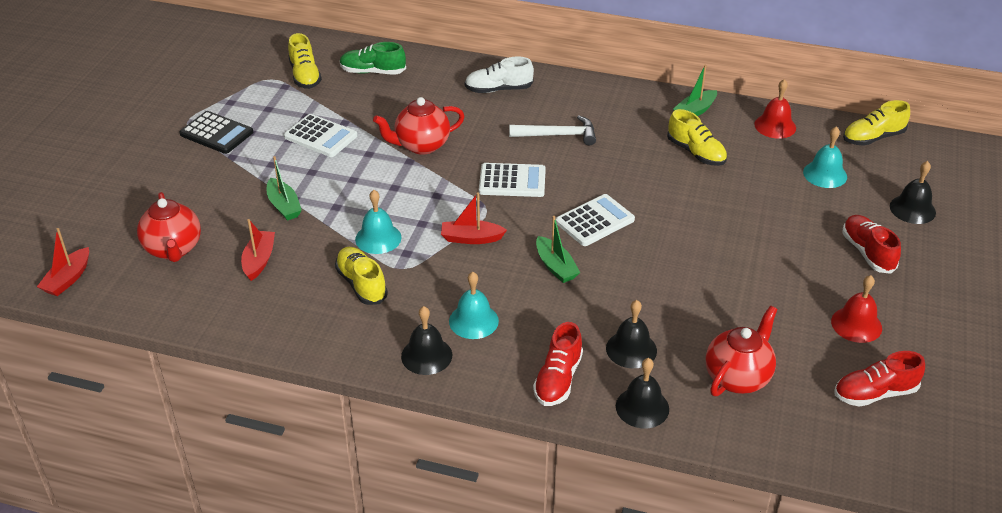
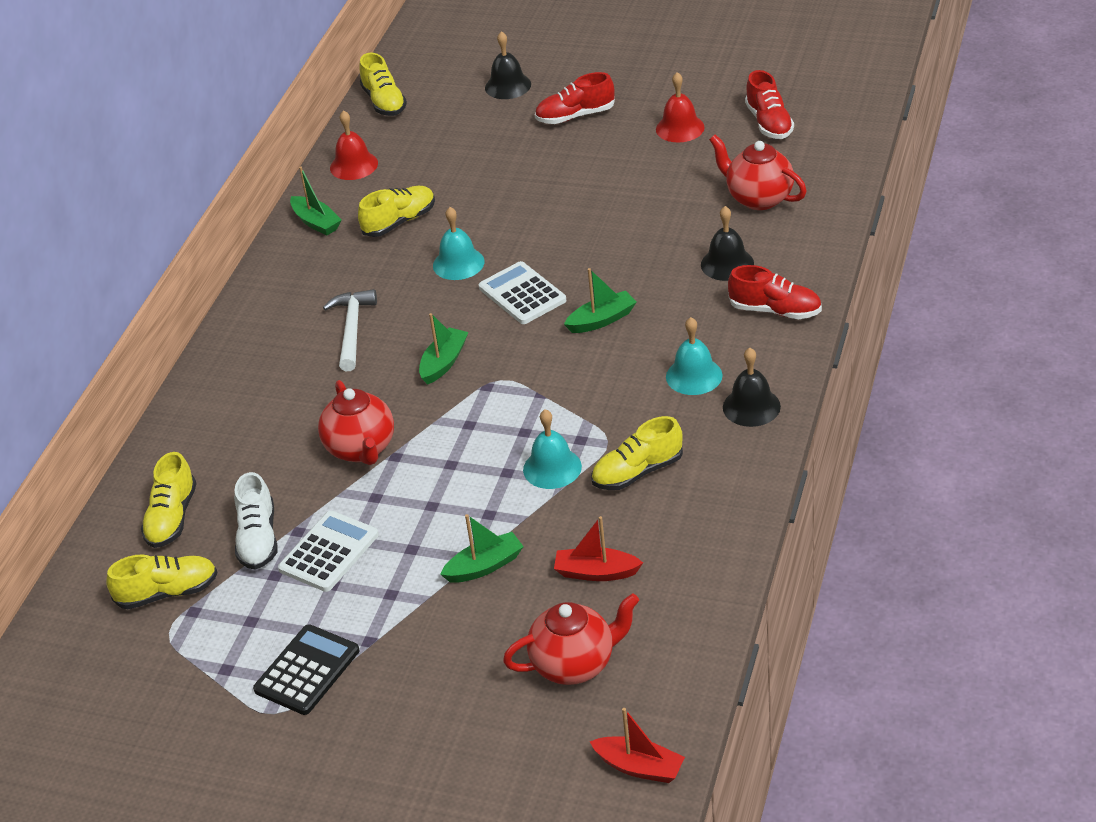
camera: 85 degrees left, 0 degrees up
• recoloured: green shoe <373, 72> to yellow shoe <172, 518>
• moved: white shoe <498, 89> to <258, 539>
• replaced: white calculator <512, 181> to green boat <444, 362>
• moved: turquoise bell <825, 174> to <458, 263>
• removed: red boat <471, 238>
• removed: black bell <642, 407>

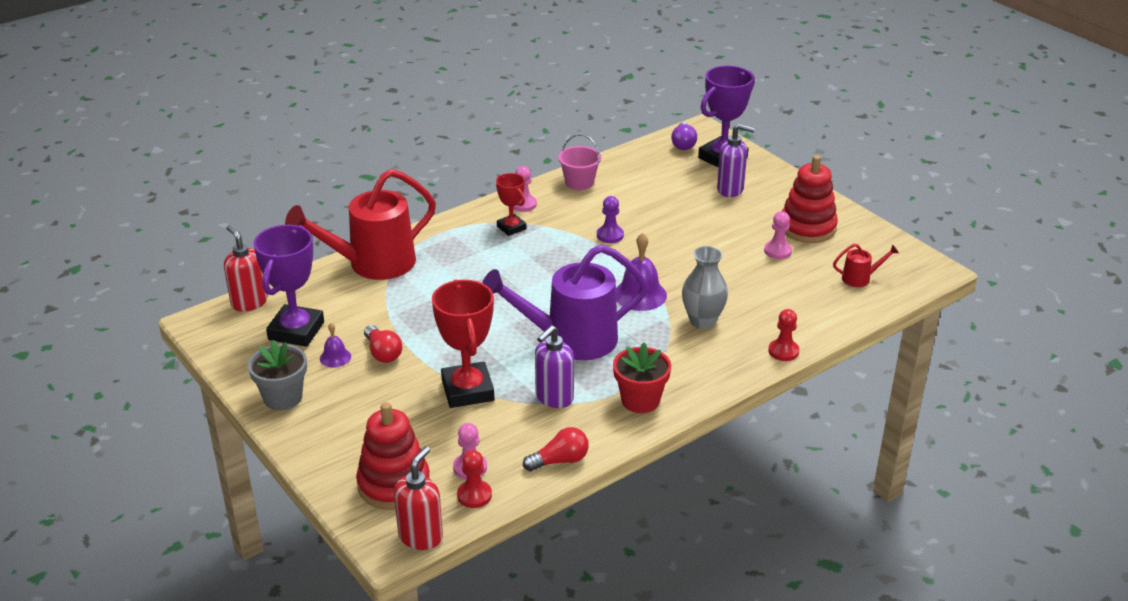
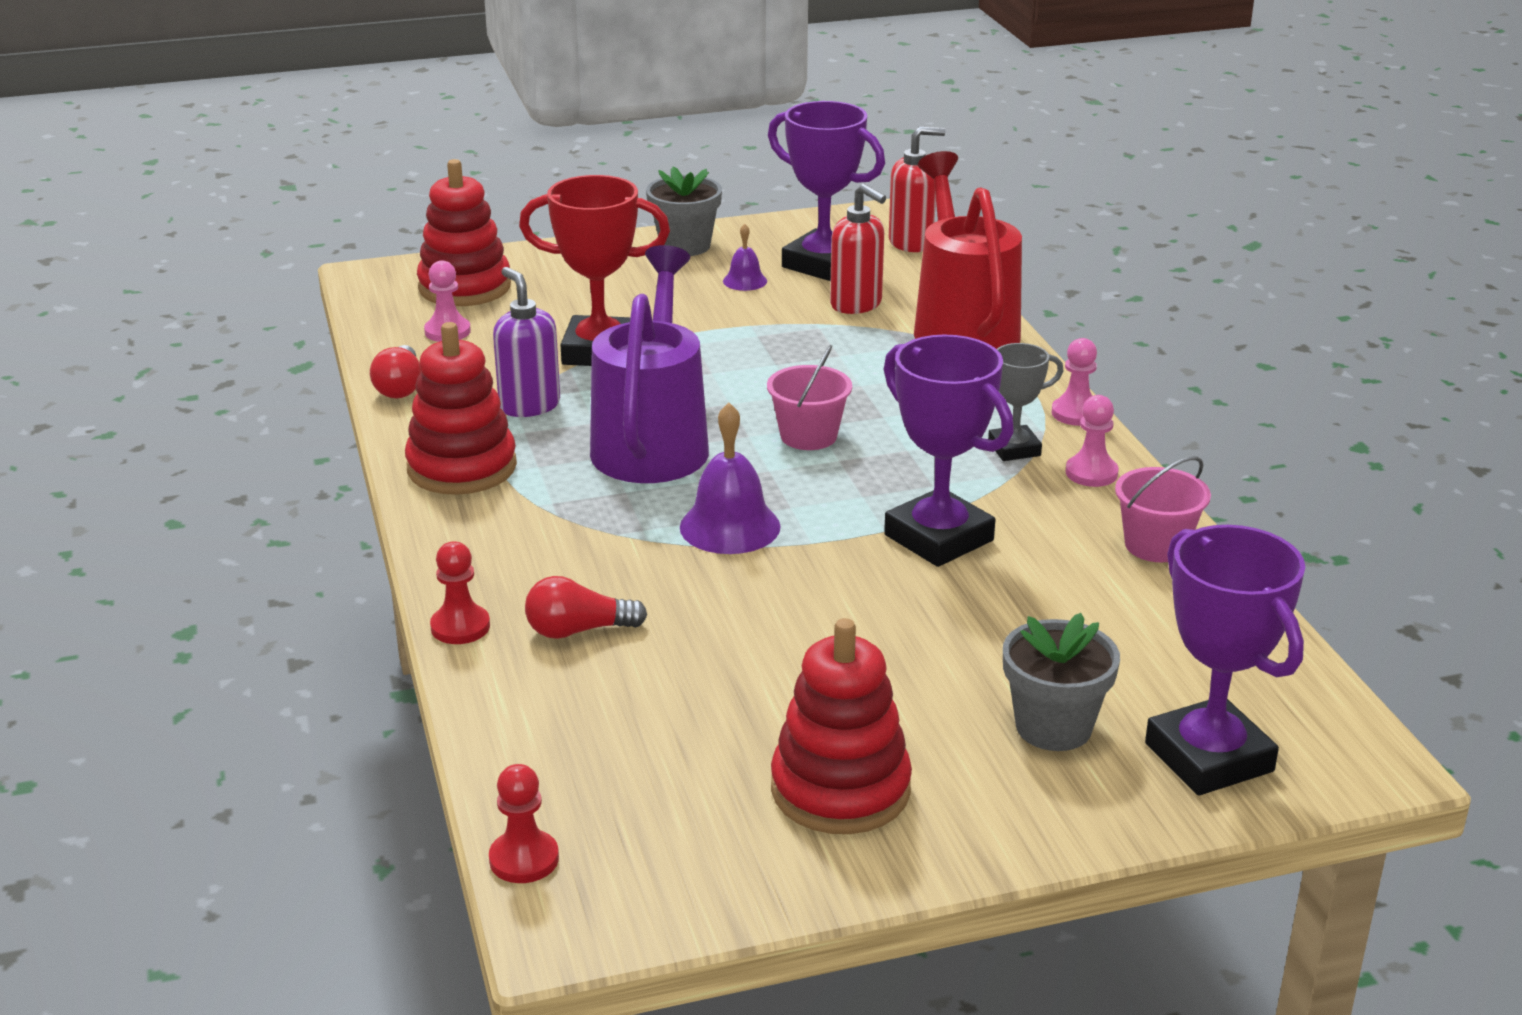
camera: 110 degrees right, 5 degrees down
• replaced: red flower pot <640, 400> to red stacking toy <462, 467>
• moved: red pawn <474, 495> to <524, 859>
• moved: red light bulb <383, 353> to <578, 630>
• added: pink bucket <808, 436>
• moved: red soap dispenser <421, 536> to <856, 305>
• replaced: purple pawn <610, 235> to purple trophy <938, 538>
• recoloured: red trophy <511, 228> to grey trophy <1014, 449>
• replaced: purple soap dispenser <730, 190> to grey flower pot <1053, 727>
• moved: pink pawn <777, 251> to <1076, 413>
• removed: purple light bulb <683, 144>
• removed: grey vase <702, 321>
• removed: red watering can <860, 278>

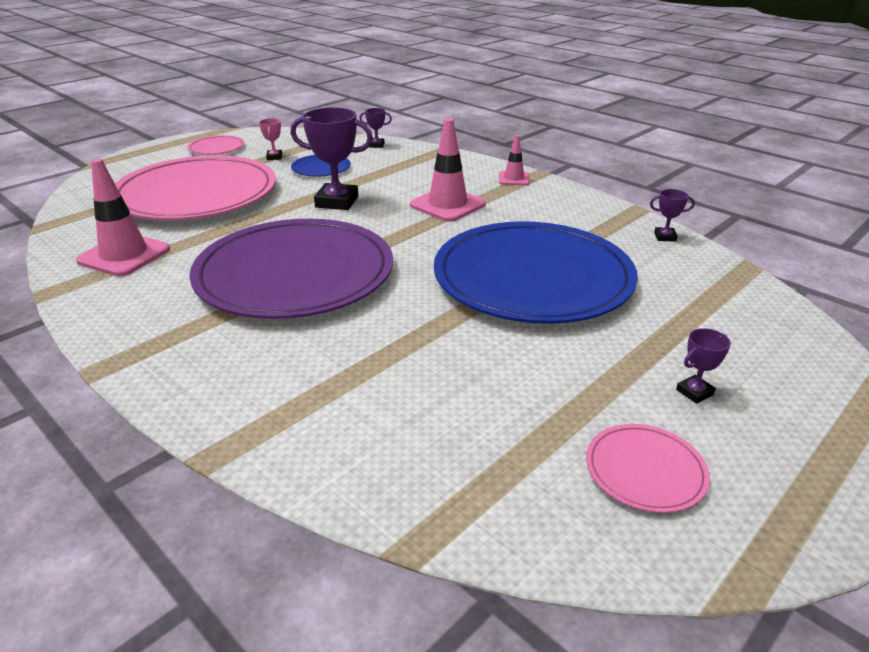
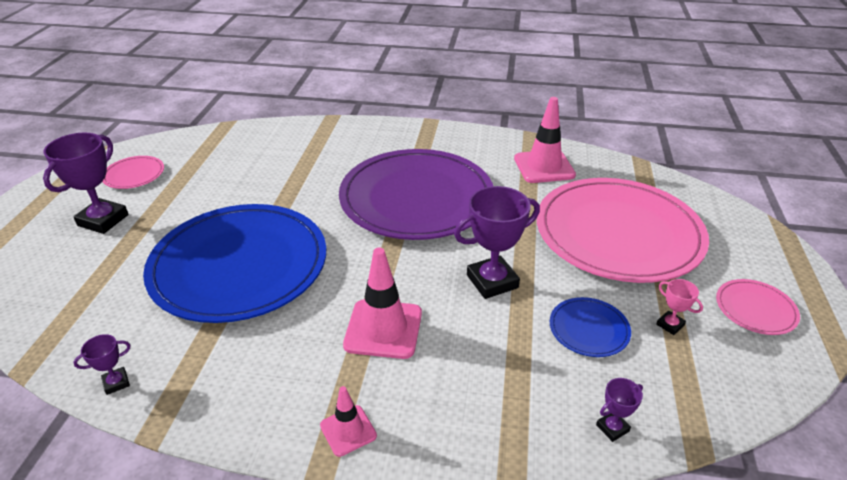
camera: 145 degrees right, 5 degrees up
• resized: purple trophy <694, 392> = <103, 220> x2.09

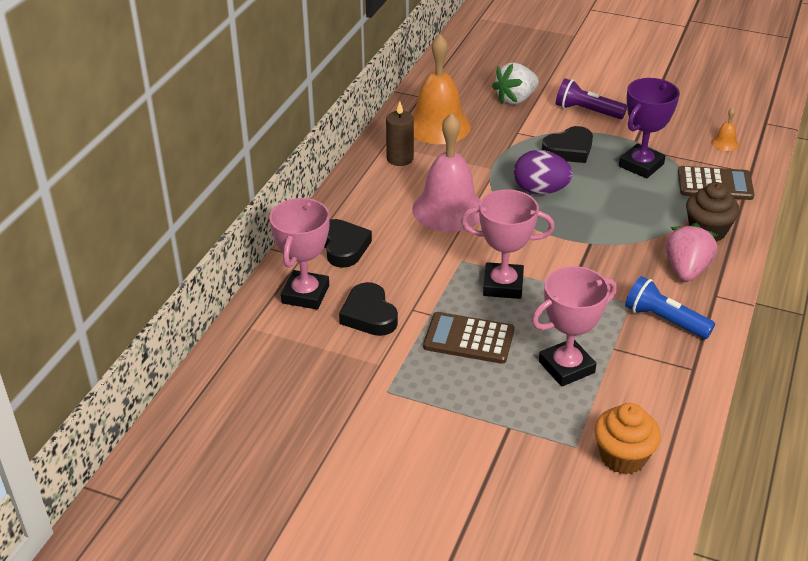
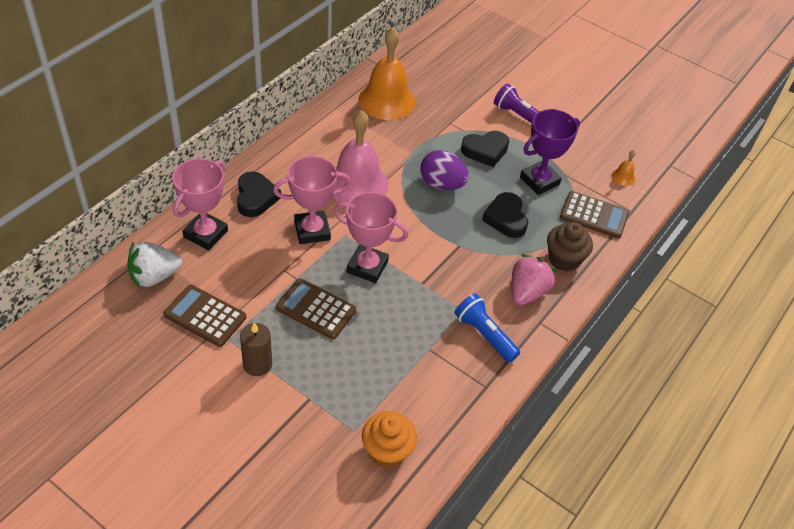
camera: 10 degrees right, 10 degrees up
• moved: white strawberry <515, 99> to <154, 276>
• added: brown calculator <205, 316>
• moved: brown candle <400, 159> to <257, 364>
• moved: pink trophy <566, 367> to <312, 231>
• moved: black heart <369, 315> to <506, 218>

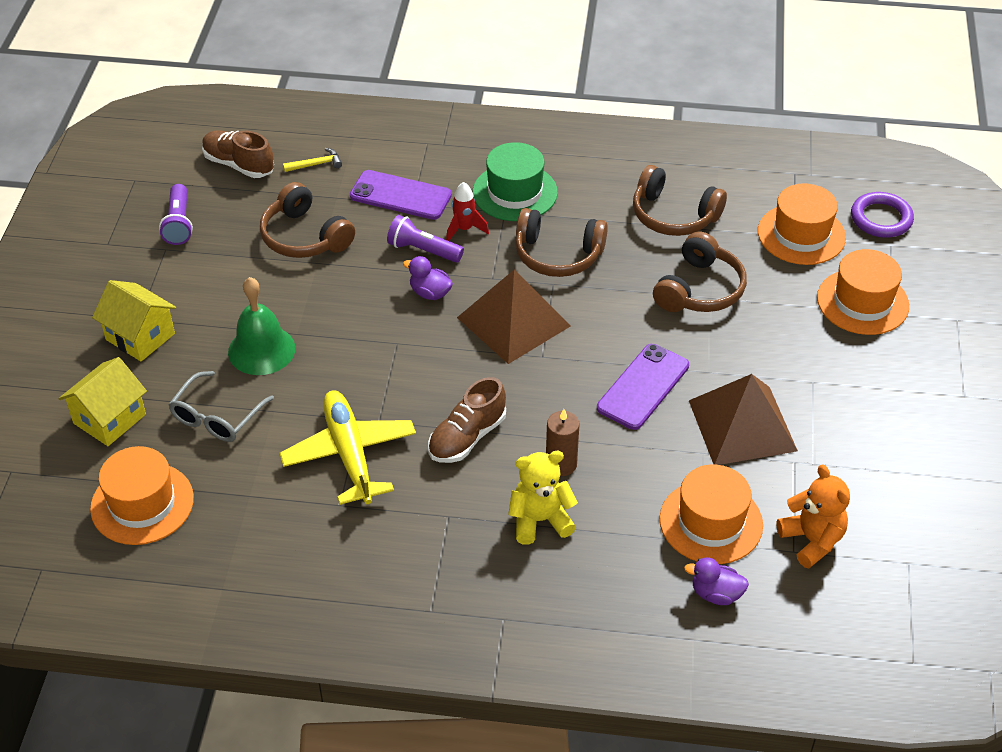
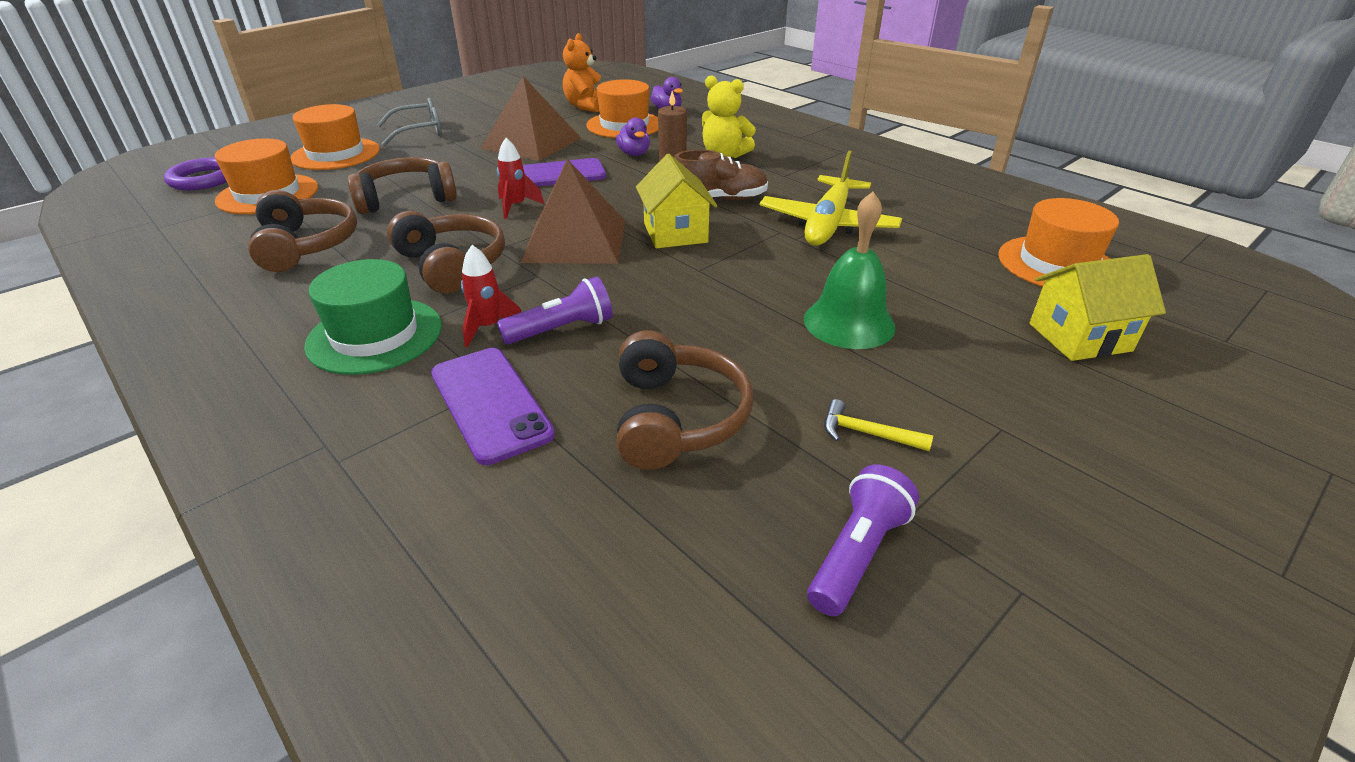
camera: 140 degrees left, 10 degrees down
• moved: grey glasses <217, 417> to <419, 131>
• added: red rocket <516, 207>
• turned: purple flashlight <423, 250> = <562, 329> 90 degrees counterclockwise
• moved: purple duck <430, 293> to <634, 154>
• moved: yellow house <140, 336> to <675, 233>
• moved: yellow hammer <316, 164> to <867, 433>
• removed: brown shoe <239, 165>

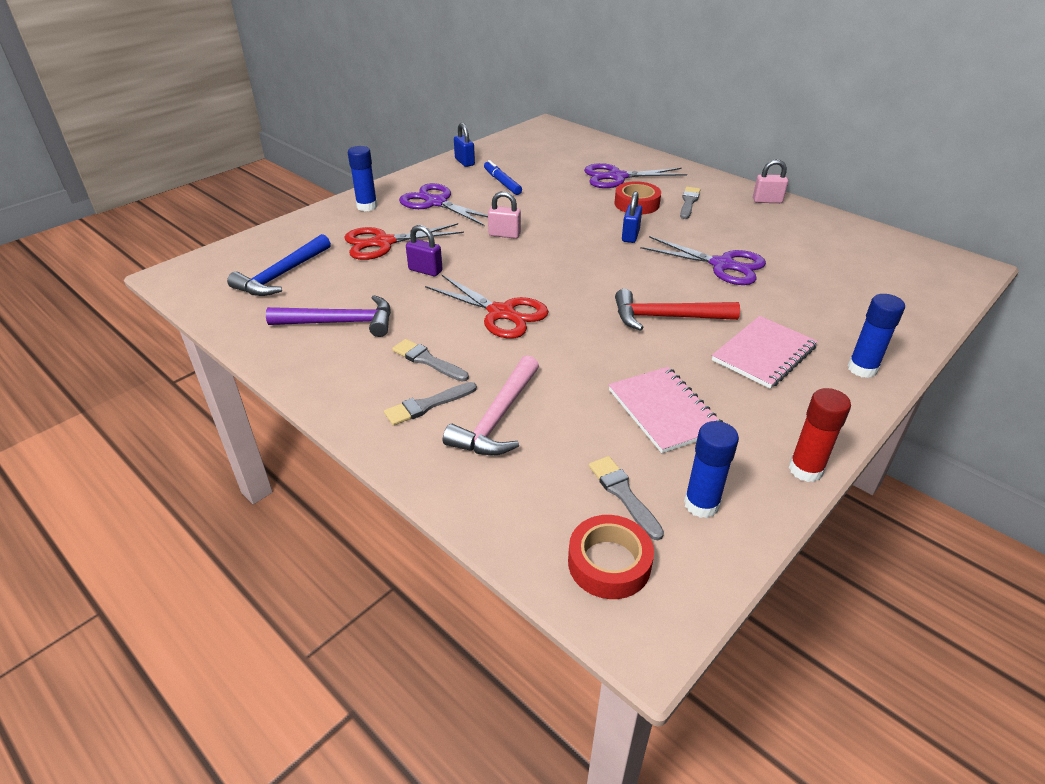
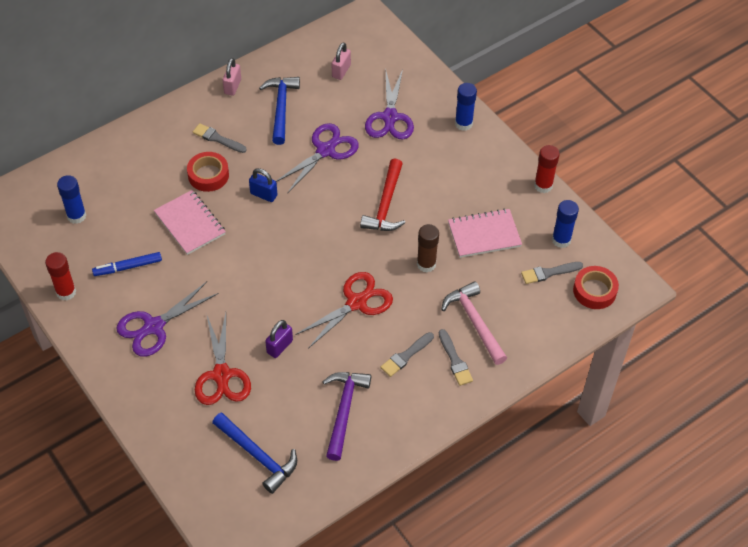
camera: 80 degrees left, 15 degrees up
• replaced: blue padlock <464, 162> to red glue stick <66, 292>
• moved: blue glue stick <367, 206> to <76, 216>
• moved: pink notebook <763, 354> to <190, 224>
• added: blue hammer <281, 108>
• moved: pink padlock <504, 234> to <341, 71>
• moved: purple scissors <617, 177> to <390, 117>
• added: brown glue stick <426, 264>
• turned: pink hammer <498, 418> = <474, 322> 150 degrees counterclockwise

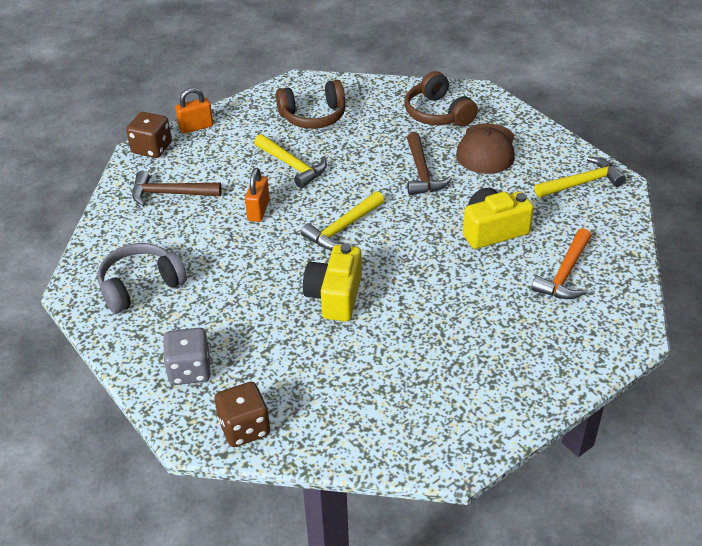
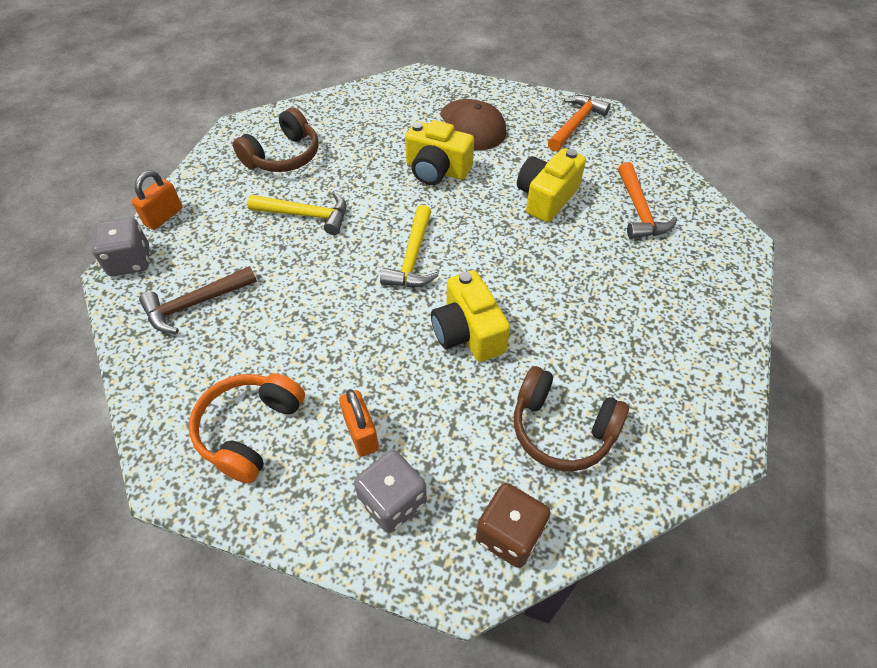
camera: 35 degrees left, 10 degrees up
• recoloured: brown dice <152, 148> to grey dice <130, 261>
• recoloured: grey headphones <140, 286> to orange headphones <250, 430>
• moved: orange padlock <258, 210> to <361, 433>
• replaced: brown hammer <422, 173> to yellow camera <437, 170>
• moved: brown headphones <438, 113> to <562, 429>
• recoloured: yellow hammer <581, 183> to orange hammer <576, 124>

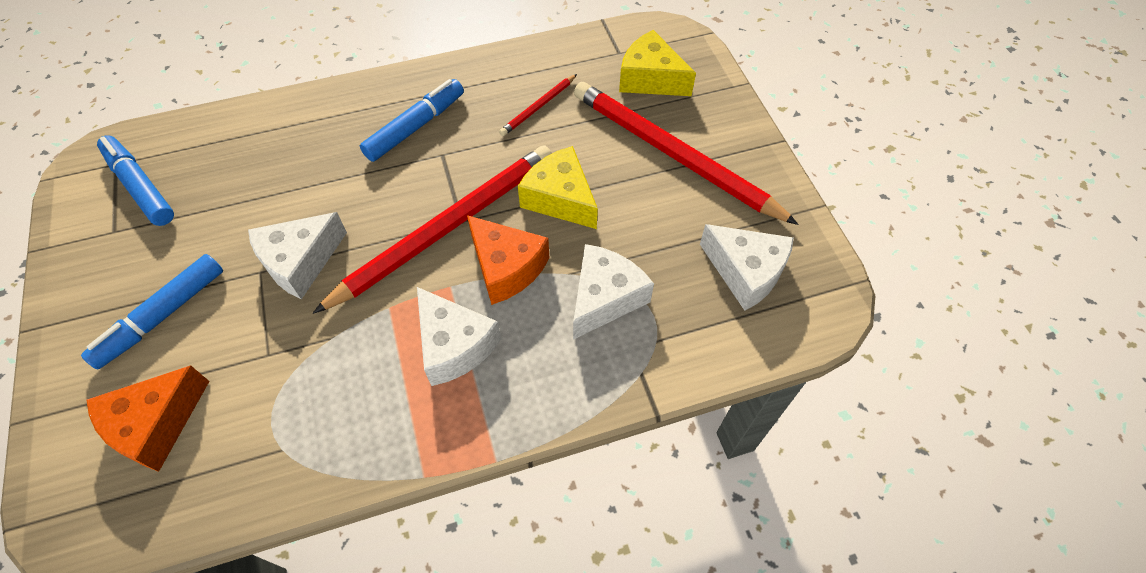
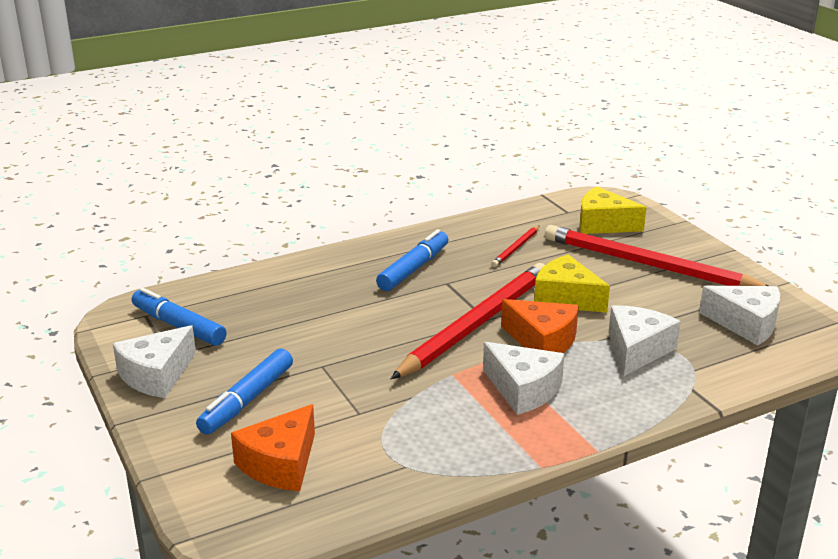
camera: 10 degrees left, 30 degrees down
• moved: white cheese <300, 262> to <156, 375>

